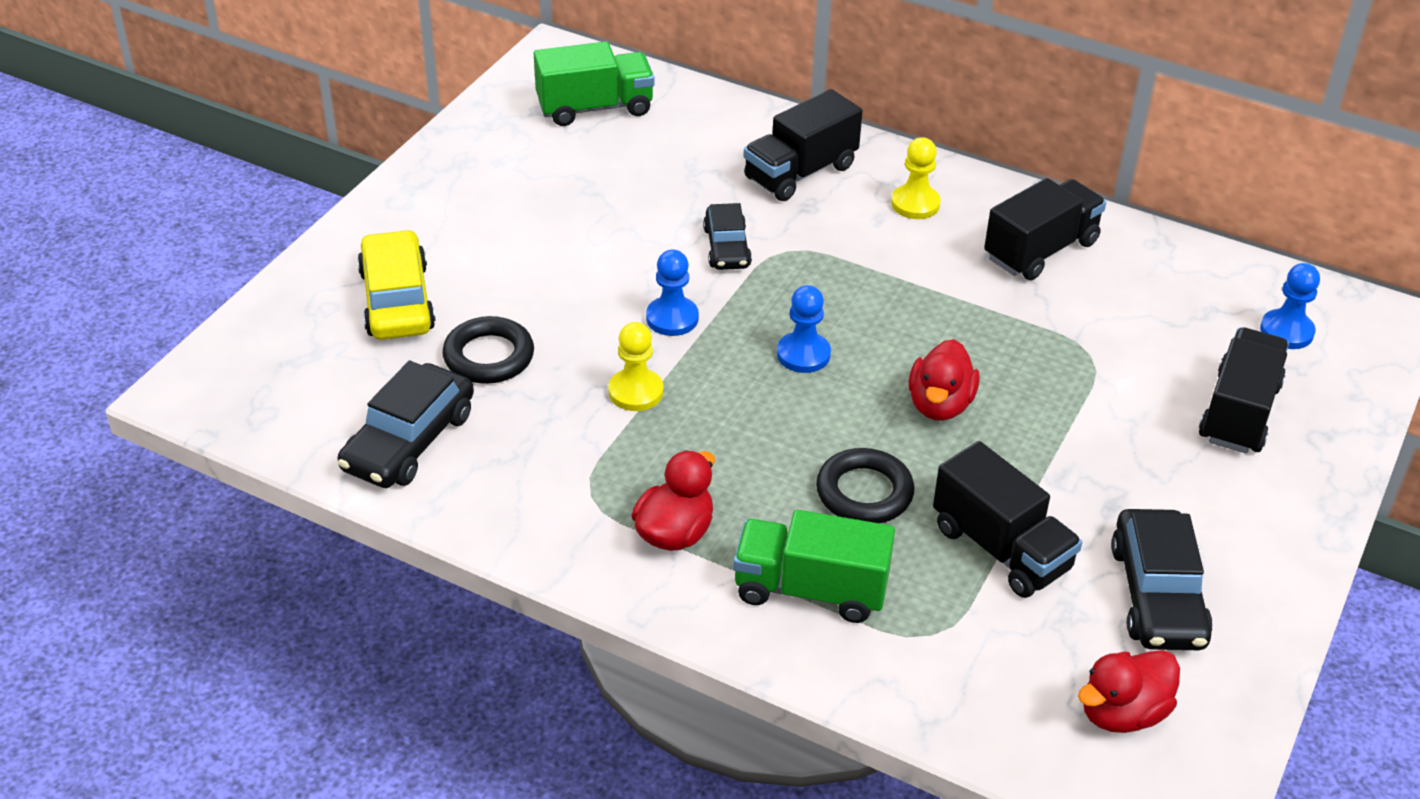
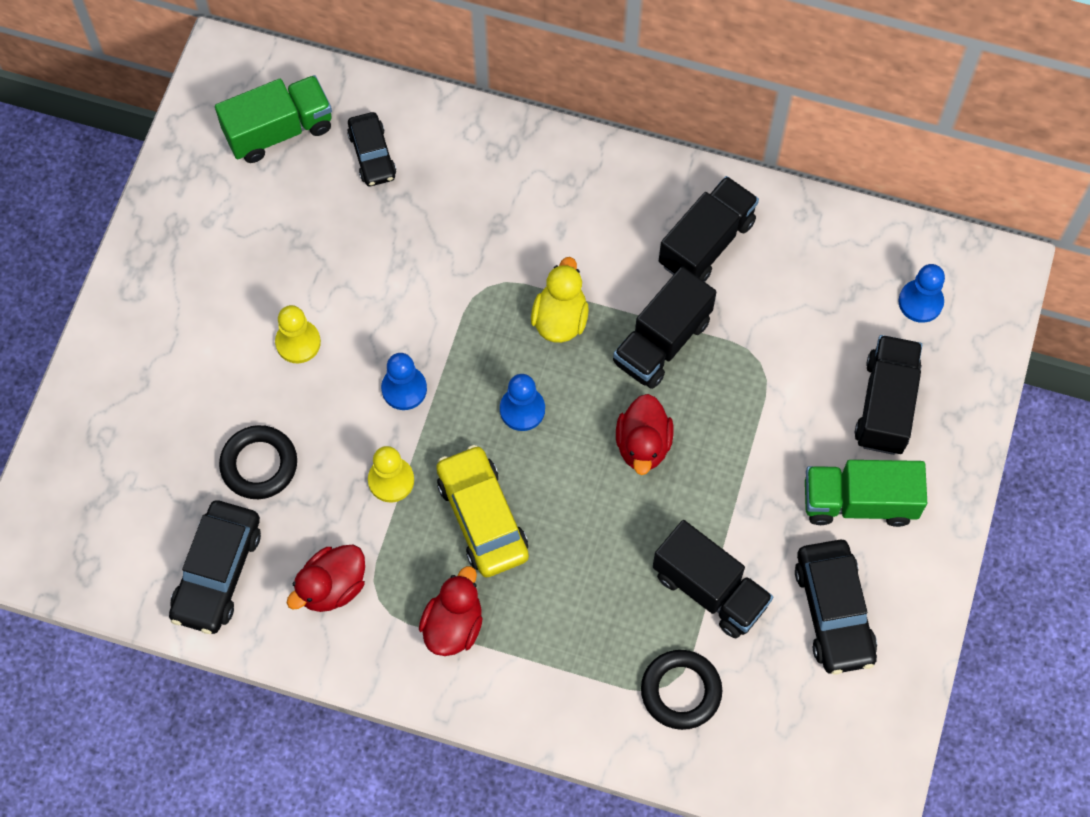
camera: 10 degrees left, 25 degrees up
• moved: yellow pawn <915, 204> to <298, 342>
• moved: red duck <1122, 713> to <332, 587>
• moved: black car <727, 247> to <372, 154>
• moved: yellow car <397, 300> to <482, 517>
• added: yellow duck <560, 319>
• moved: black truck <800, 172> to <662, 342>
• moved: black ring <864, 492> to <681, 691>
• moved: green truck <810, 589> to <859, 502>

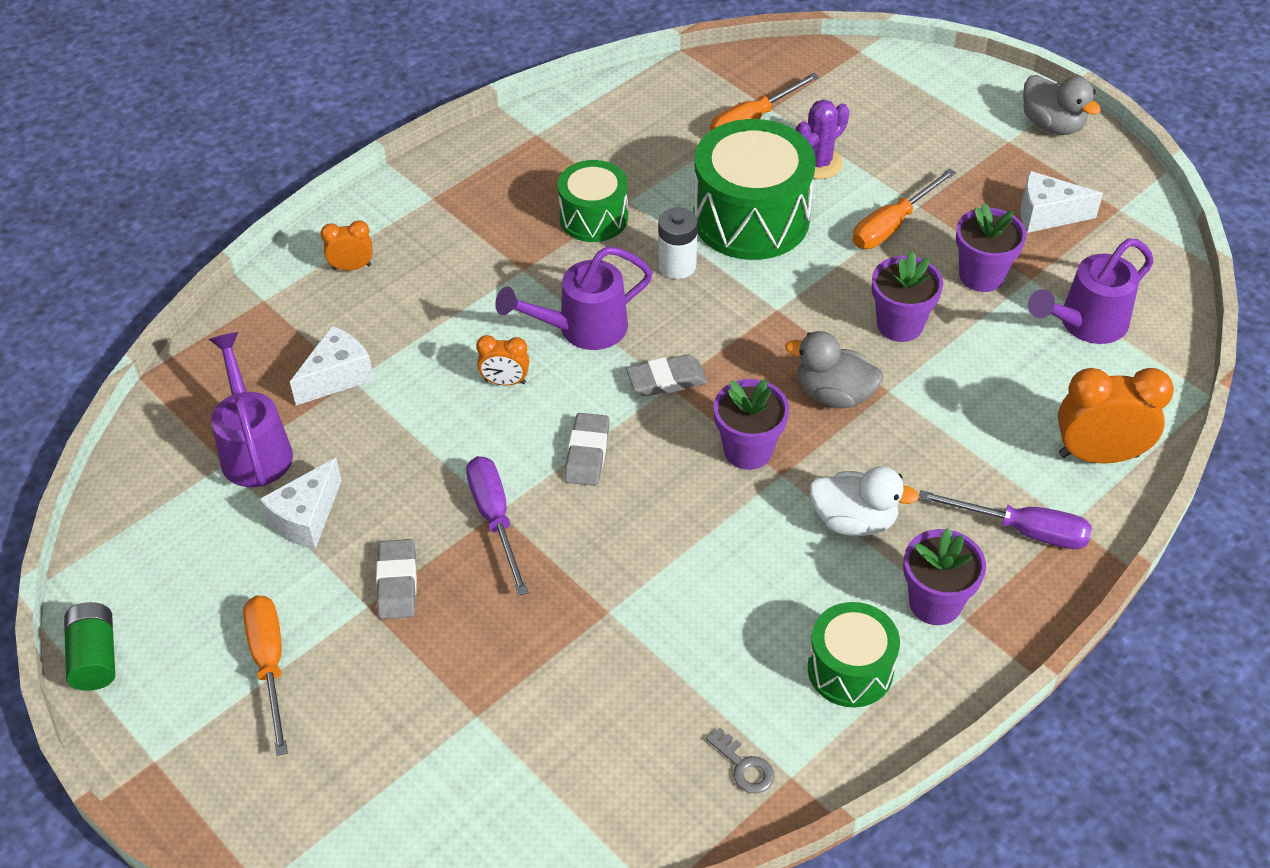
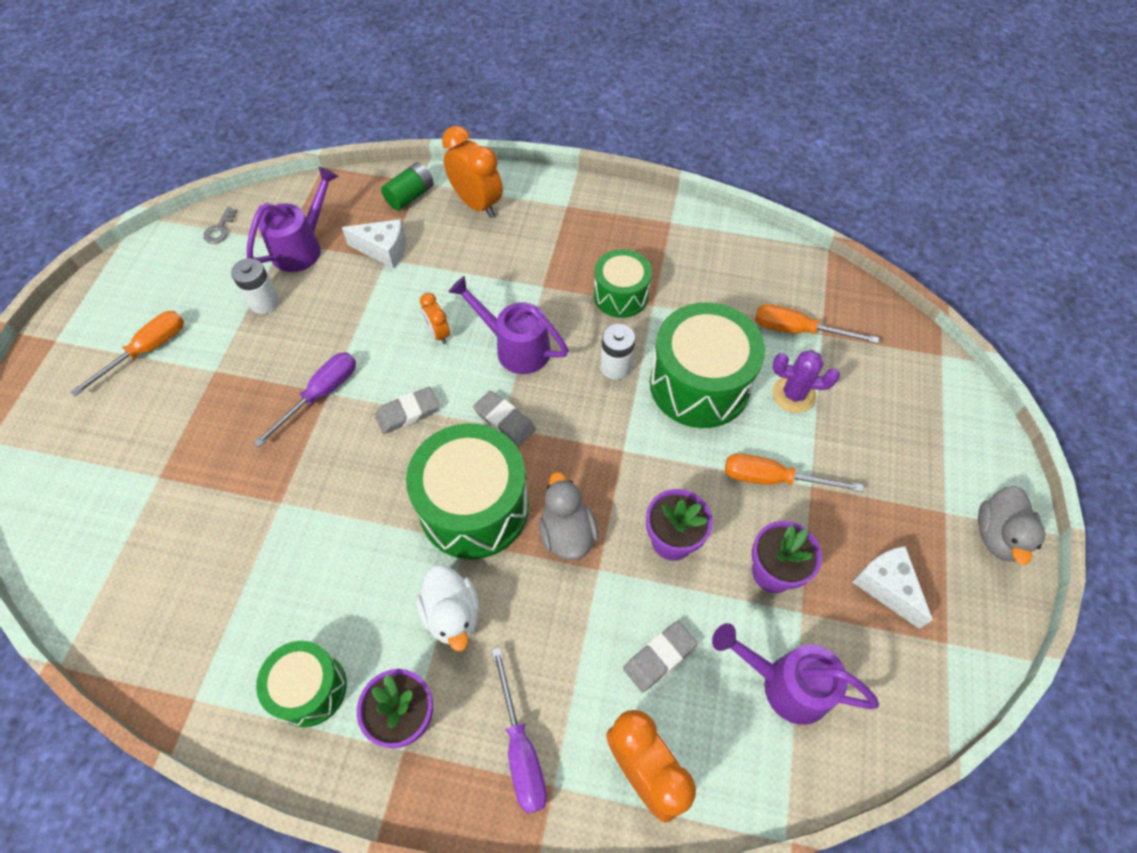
camera: 55 degrees right, 10 degrees up
• moved: grey key <744, 766> to <220, 229>
• replaced: white cheese <306, 518> to white battery <264, 302>
• moved: green battery <95, 657> to <410, 196>
• replaced: purple flower pot <748, 450> to green drum <474, 507>
• resized: orange clock <351, 267> = <477, 204> x1.88
• moved: grey eraser <397, 583> to <659, 657>

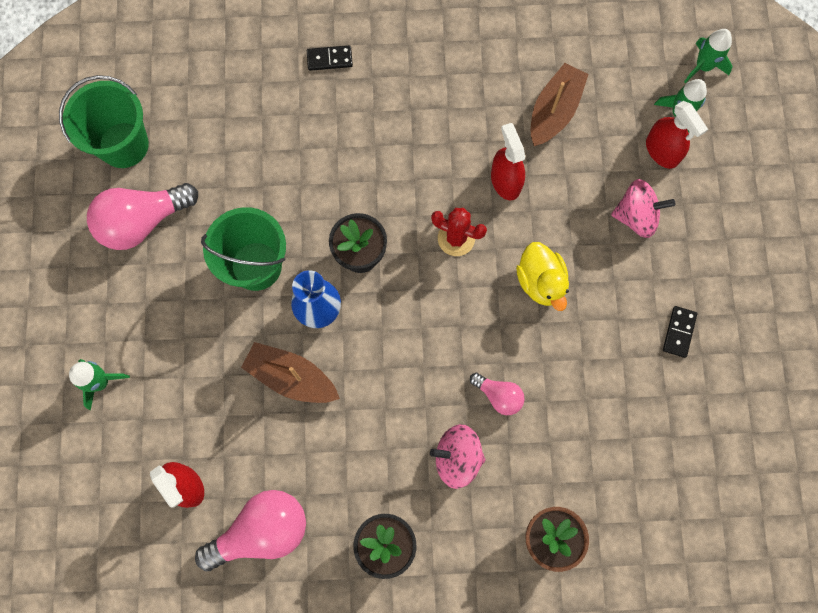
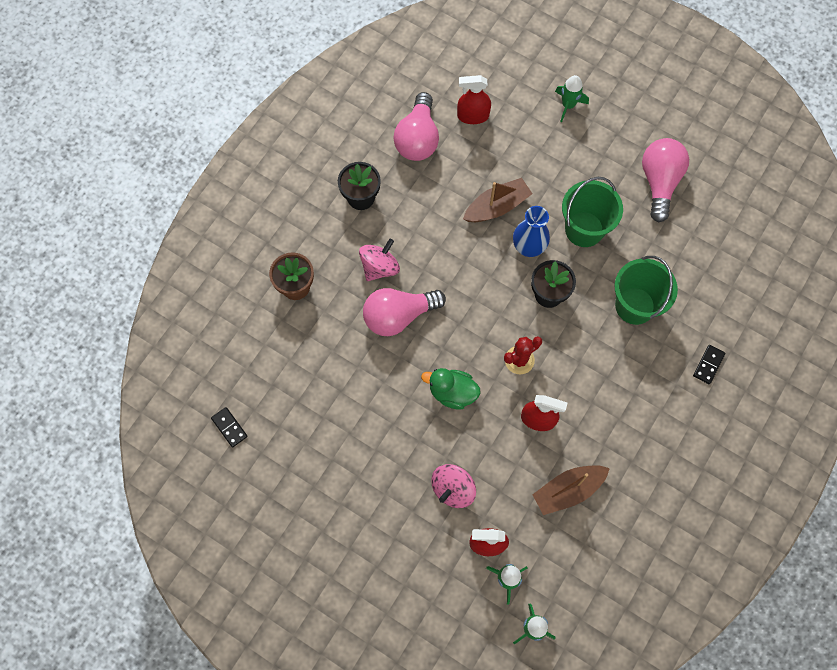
camera: 125 degrees right, 5 degrees down
• moved: black domino <679, 332> to <229, 427>
• resized: pink light bulb <498, 395> = <398, 316> x1.91
• recoloured: yellow duck <540, 282> to green duck <452, 392>
• turned: brown boat <554, 111> = <568, 490> 90 degrees clockwise
• moved: green bucket <124, 145> to <635, 306>

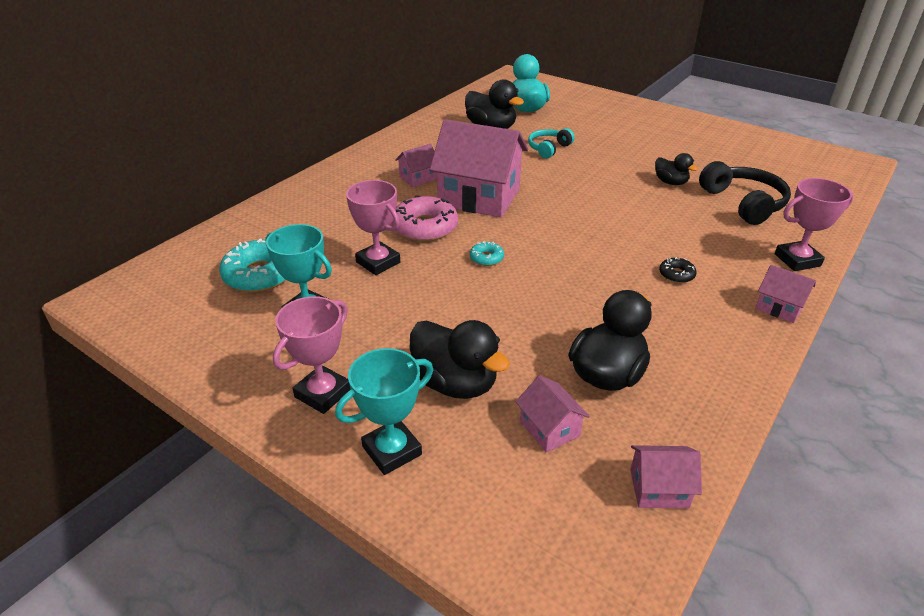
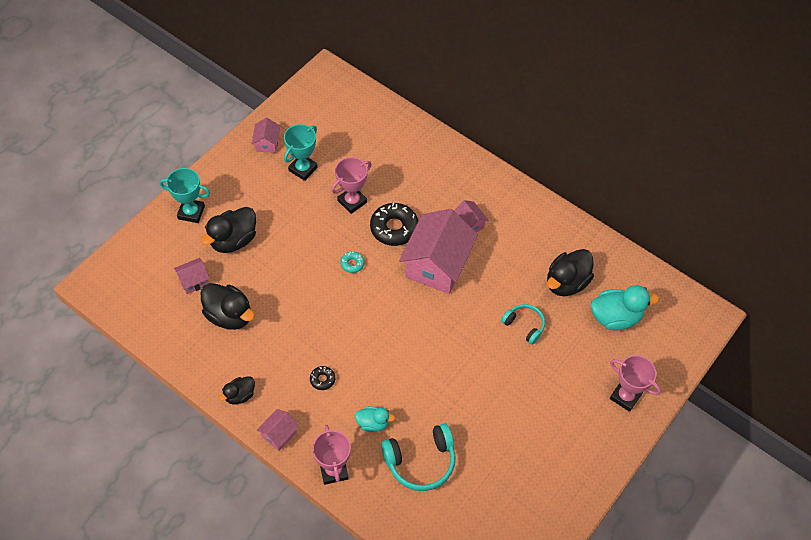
camera: 90 degrees right, 20 degrees up
• turned: turquoise trophy <392, 450> = <191, 212> 45 degrees counterclockwise
• moved: black duck <670, 182> to <240, 395>
• moved: pink house <659, 488> to <267, 143>
• added: turquoise duck <373, 423>
• recoloured: pink donut <425, 227> to black donut <394, 228>
• recoloured: black headphones <743, 203> to turquoise headphones <421, 462>
• moved: pink trophy <323, 393> to <625, 396>
• removed: turquoise donut <260, 274>

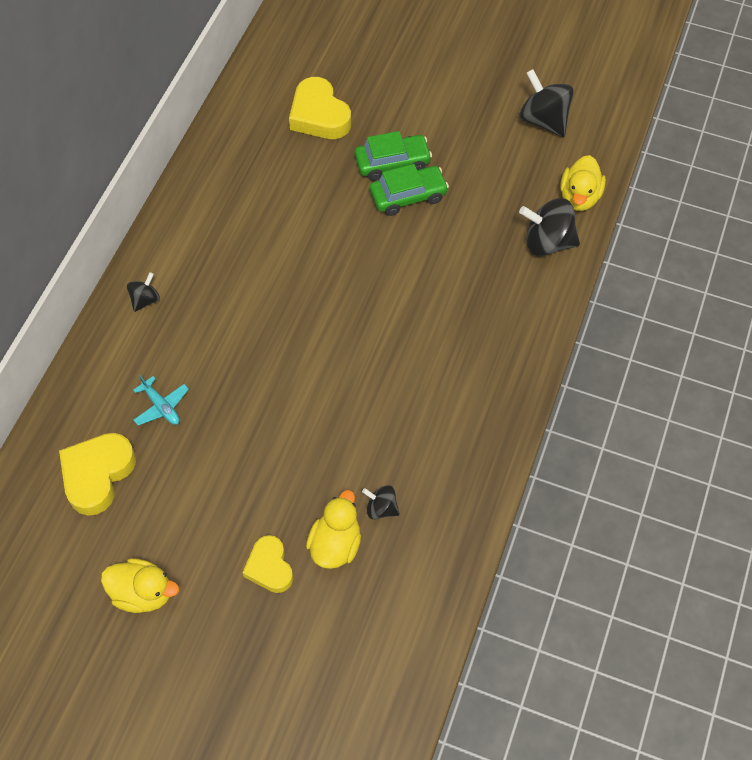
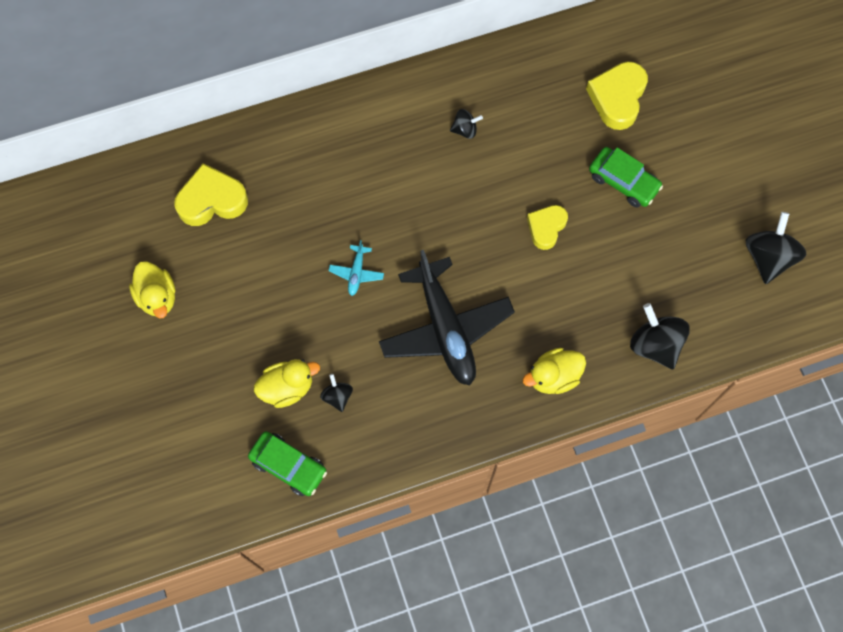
camera: 50 degrees right, 10 degrees up
• moved: green car <408, 196> to <288, 466>
• moved: turquoise plane <161, 406> to <356, 273>
• added: black plane <445, 328>
• moved: black spinning top <145, 300> to <465, 130>
• moved: yellow duck <579, 197> to <553, 377>
• moved: yellow heart <269, 567> to <546, 227>

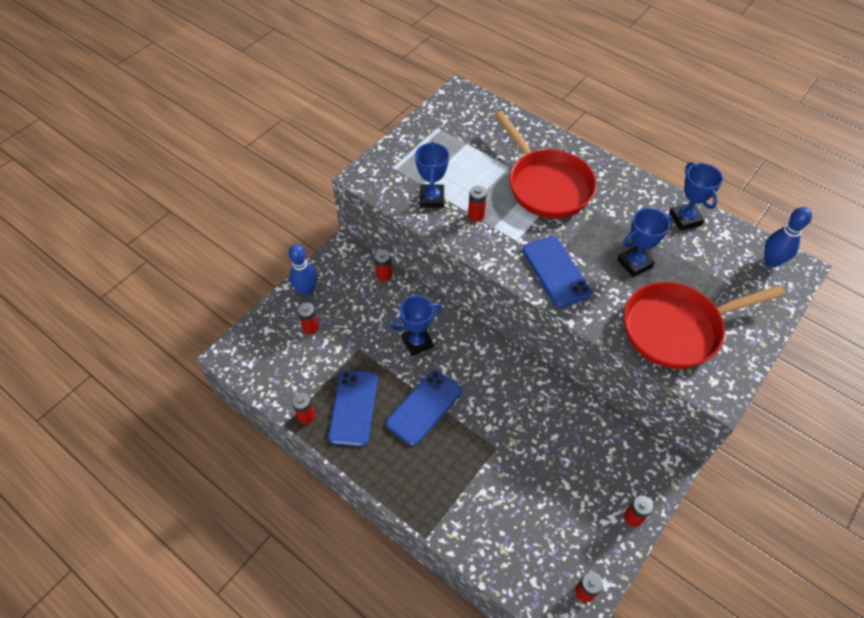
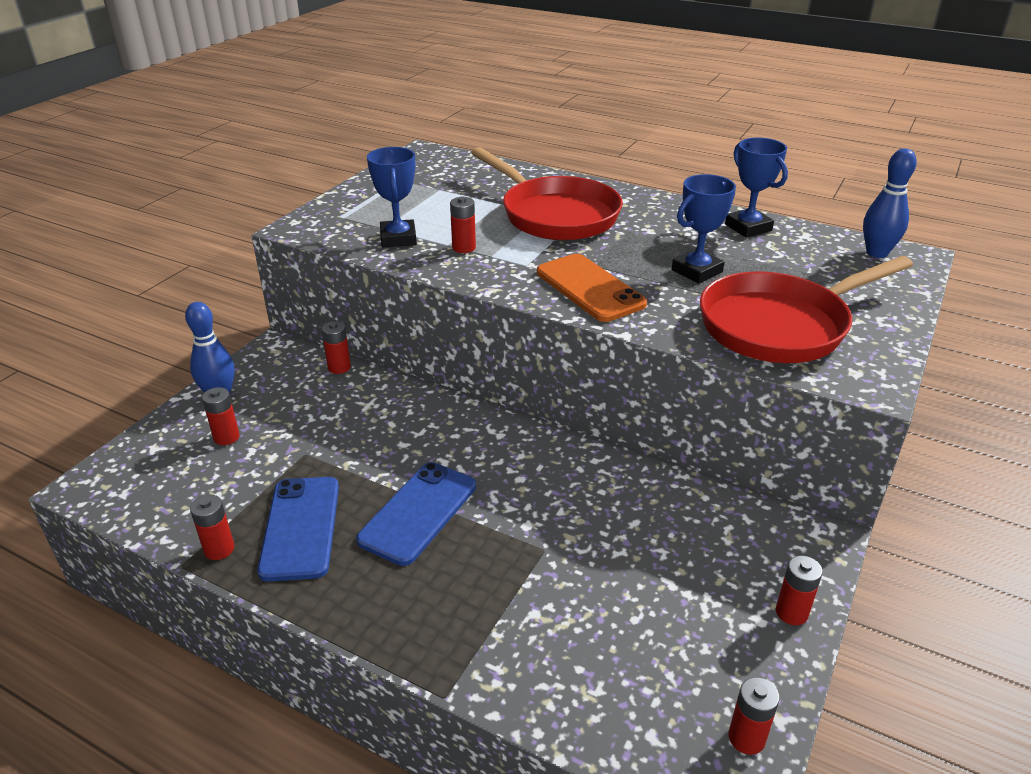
camera: 10 degrees left, 20 degrees down
• recoloured: blue phone <556, 271> to orange phone <589, 288>
• removed: blue trophy <417, 342>

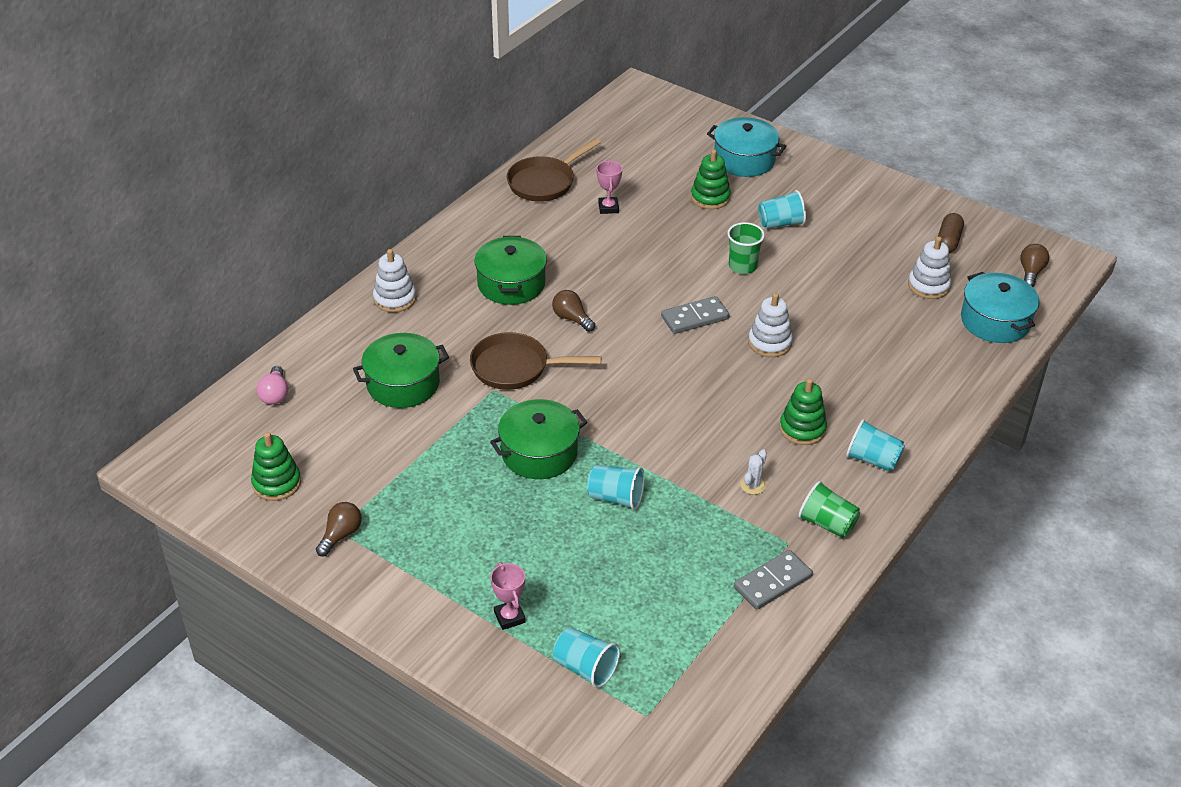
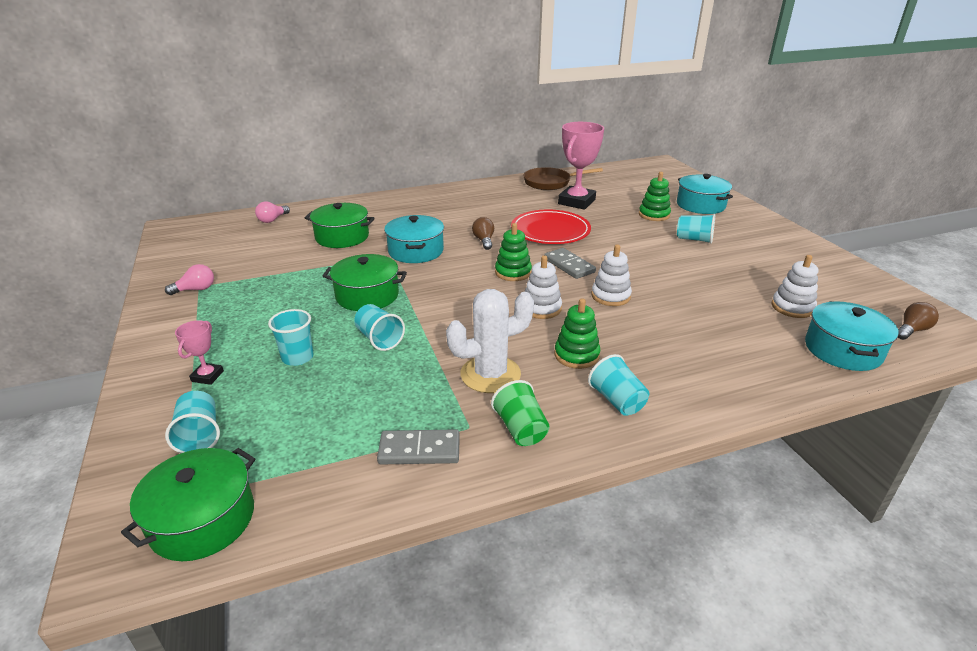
camera: 35 degrees right, 10 degrees down
• moved: green pot <511, 284> to <203, 519>
• recoloured: brown light bulb <341, 535> to pink light bulb <195, 289>
• added: turquoise cup <297, 357>
• replaced: brown pan <515, 367> to turquoise pot <416, 251>
• resized: white cactus <753, 485> = <490, 374> x2.40
• moved: green stacking toy <276, 483> to <513, 272>
• added: red plate <550, 231>
• moved: white stacking toy <395, 299> to <541, 308>
• turned: grey domino <694, 317> = <569, 265> 45 degrees clockwise
• resized: pink trophy <608, 208> = <576, 202> x2.08
• removed: green cup <742, 266>
• removed: brown capsule <948, 241>

